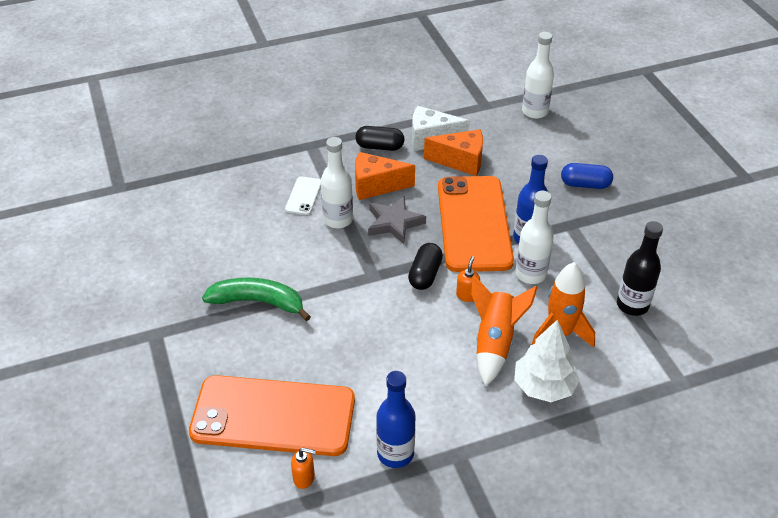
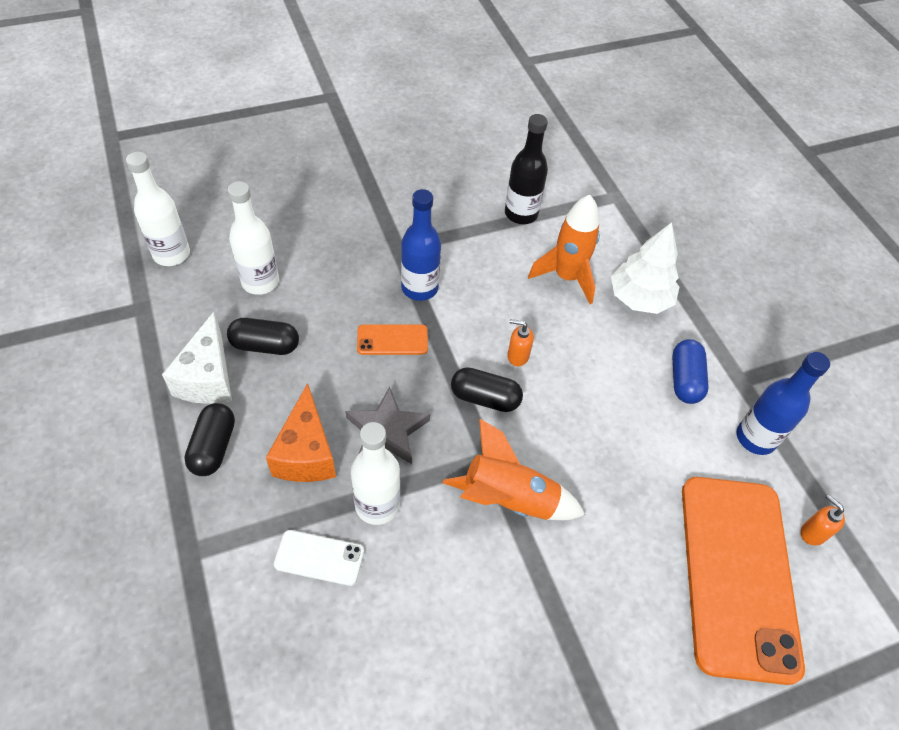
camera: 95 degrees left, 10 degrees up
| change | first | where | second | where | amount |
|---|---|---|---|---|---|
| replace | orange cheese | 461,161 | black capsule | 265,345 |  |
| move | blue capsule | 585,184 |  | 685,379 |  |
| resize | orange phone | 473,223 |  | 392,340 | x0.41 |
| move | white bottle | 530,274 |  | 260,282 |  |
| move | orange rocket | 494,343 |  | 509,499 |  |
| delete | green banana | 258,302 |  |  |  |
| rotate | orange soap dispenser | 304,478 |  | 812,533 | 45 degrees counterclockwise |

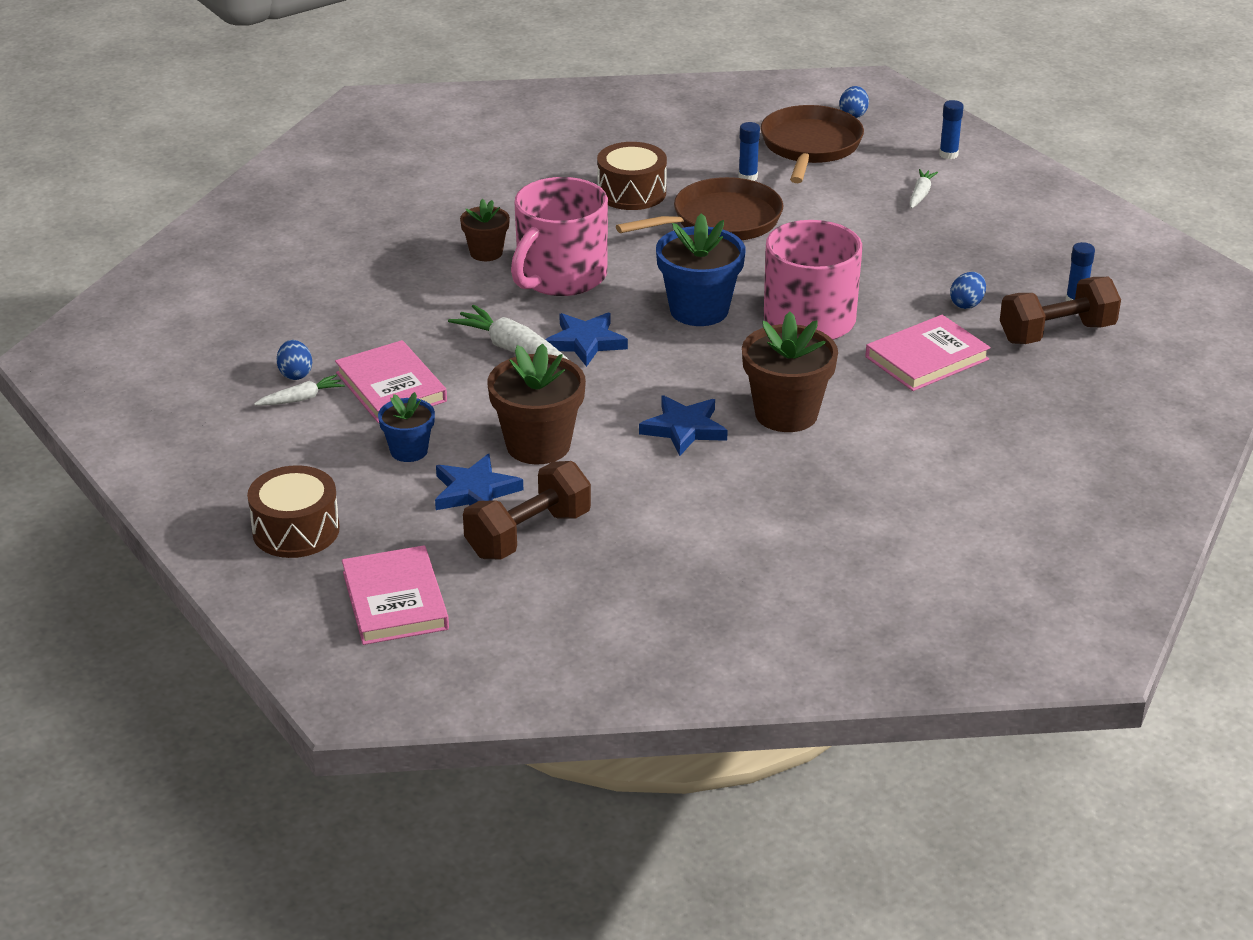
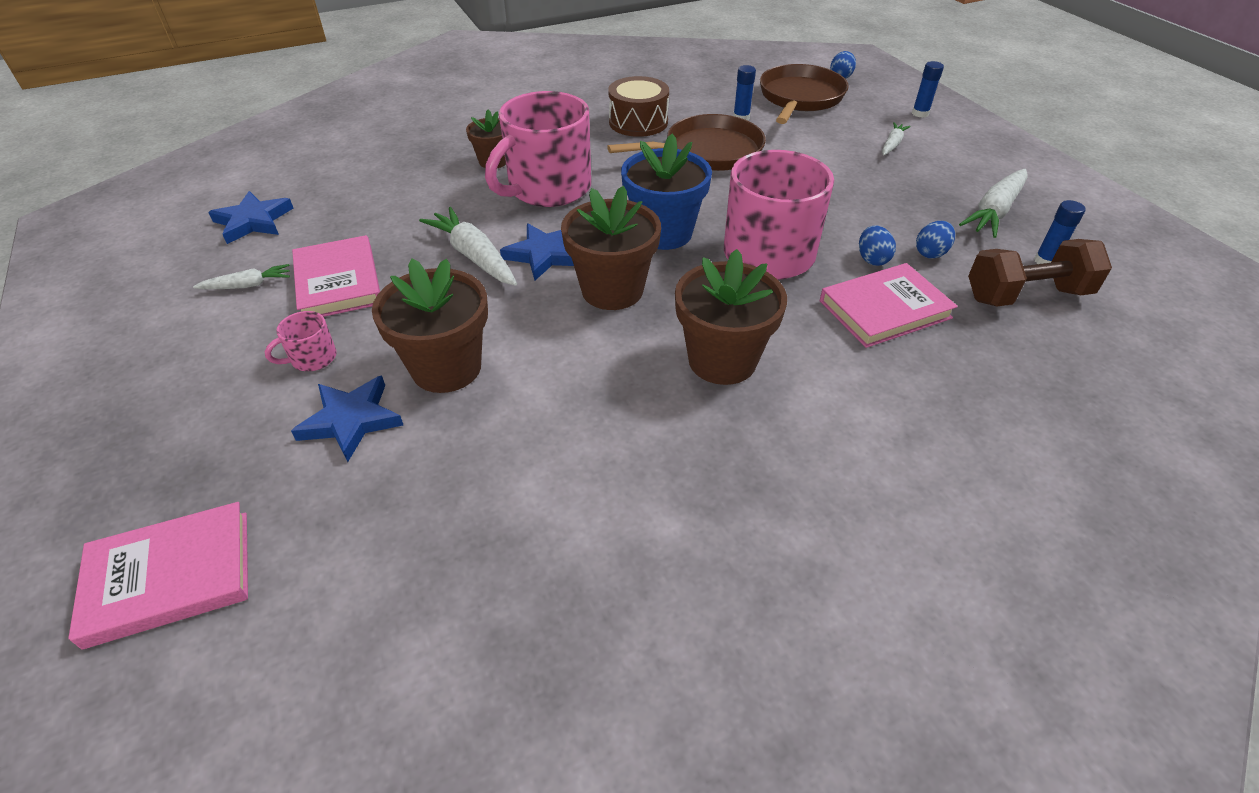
camera: 10 degrees right, 10 degrees up
| change | first | where | second | where | amount |
|---|---|---|---|---|---|
| move | blue egg | 295,374 |  | 872,259 |  |
| replace | blue flower pot | 409,451 | pink mug | 312,358 |  |
| move | blue star | 684,429 |  | 253,221 |  |
| delete | brown dumbbell | 528,534 |  |  |  |
| delete | brown drum | 296,530 |  |  |  |
| rotate | pink book | 395,601 |  | 170,577 | 75 degrees clockwise |
| insert |  |  | white carrot | 994,211 |  |
| insert |  |  | brown flower pot | 612,290 |  |

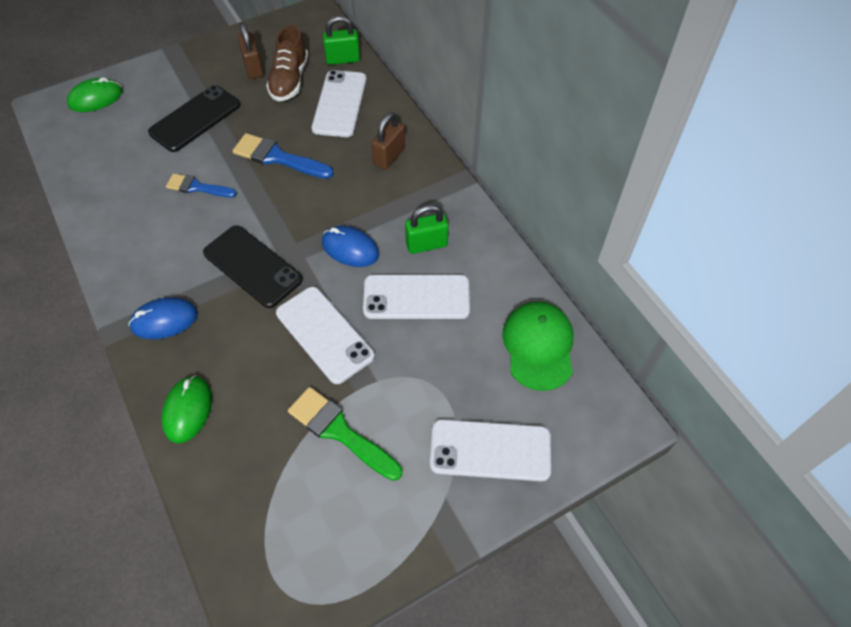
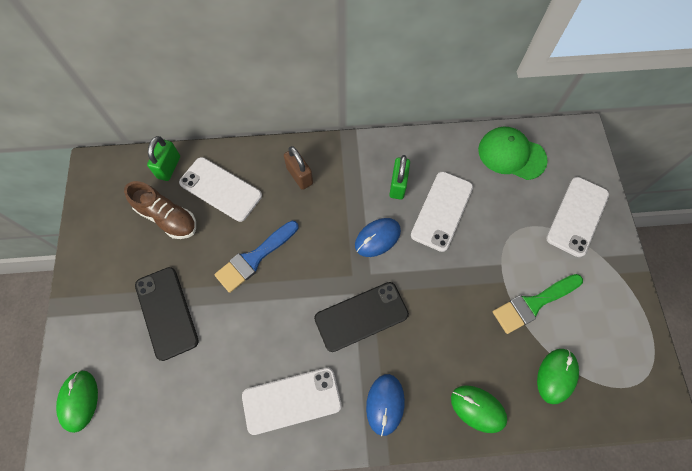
camera: 65 degrees left, 10 degrees up
| change | first | where | second | where | amount |
|---|---|---|---|---|---|
| delete | brown padlock | 253,68 |  |  |  |
| delete | blue brush | 197,187 |  |  |  |
| move | white phone | 324,334 |  | 291,400 |  |
| insert |  |  | green mouse | 556,376 |  |

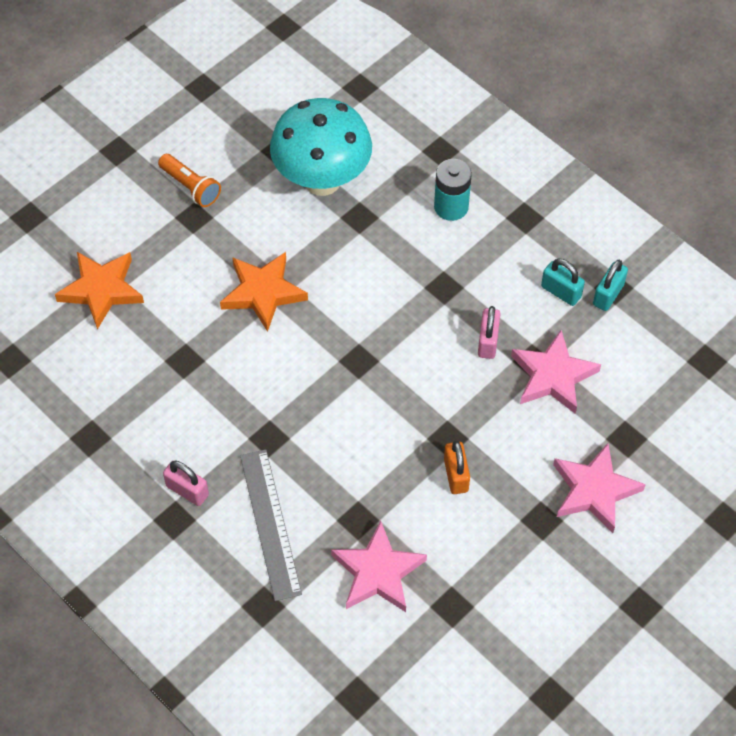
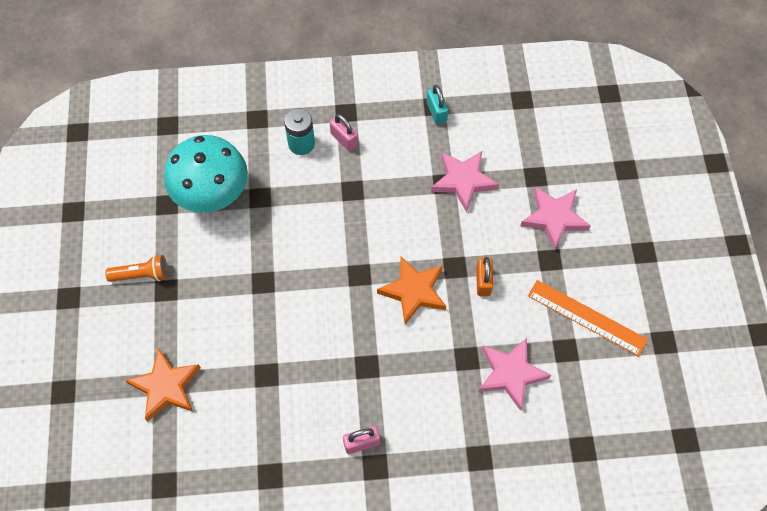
camera: 50 degrees left, 5 degrees up
| change | first | where | second | where | amount |
|---|---|---|---|---|---|
| move | orange star | 263,292 |  | 413,291 |  |
| delete | turquoise padlock | 561,292 |  |  |  |
| move | pink padlock | 488,341 |  | 344,139 |  |
| rotate | orange padlock | 456,475 |  | 483,282 | 60 degrees clockwise |
| delete | grey ruler | 270,523 |  |  |  |
| insert |  |  | orange ruler | 587,317 |  |

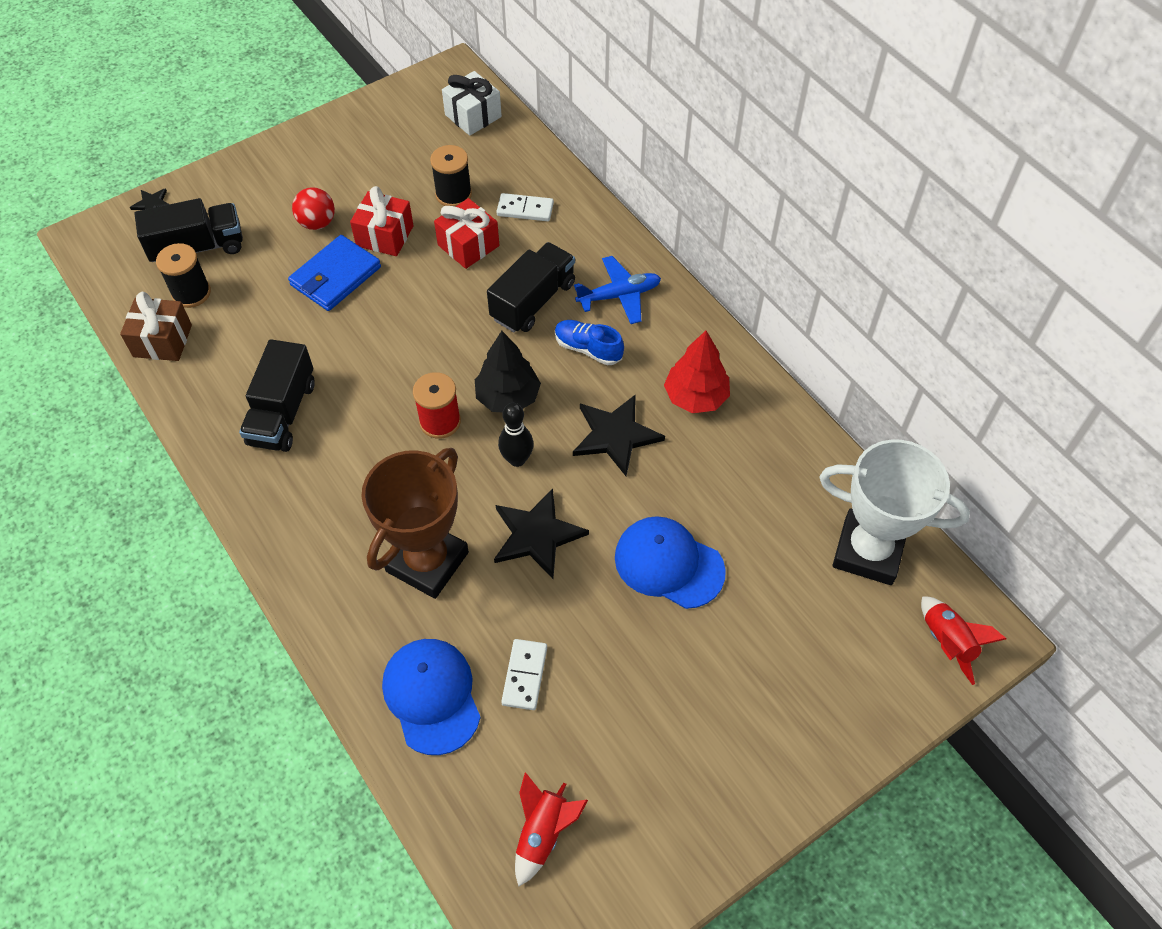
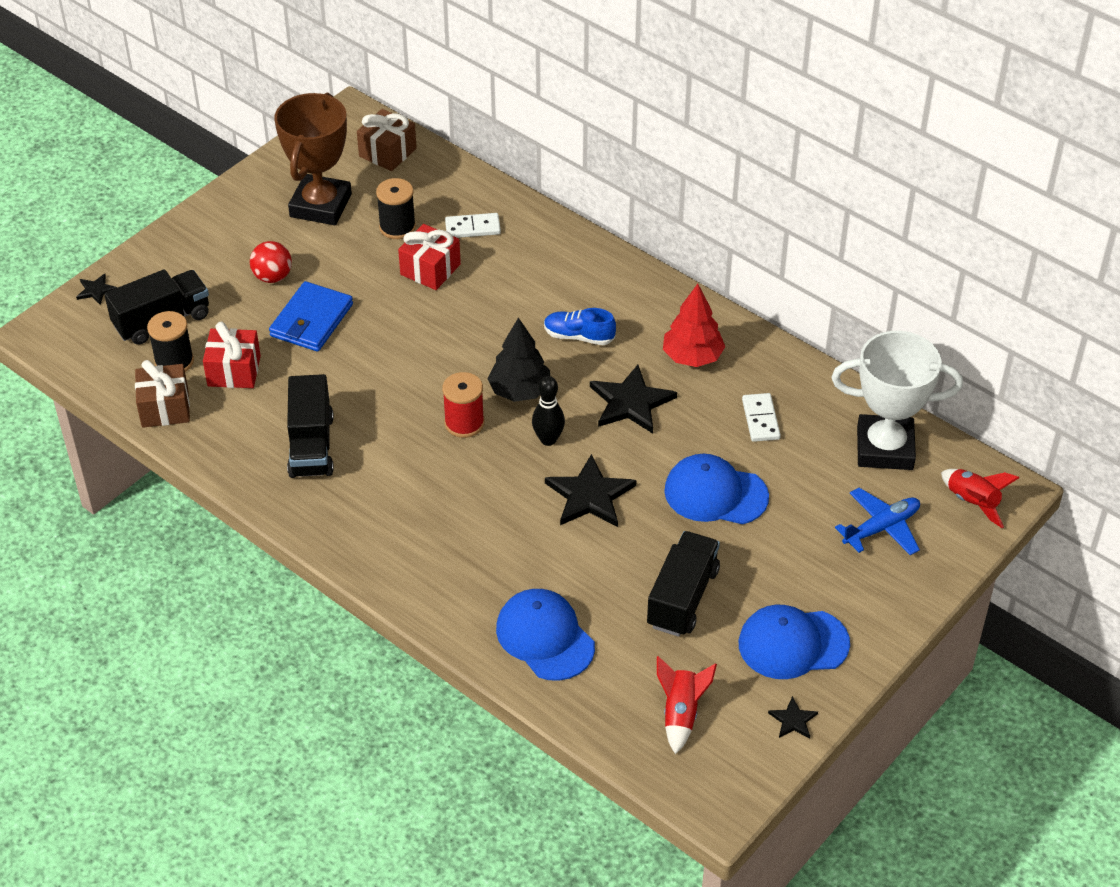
camera: 15 degrees left, 10 degrees down
| change | first | where | second | where | amount |
|---|---|---|---|---|---|
| recolor | white gift | 473,116 | brown gift | 387,152 |  |
| move | red gift | 385,236 |  | 234,371 |  |
| move | black truck | 533,301 |  | 682,598 |  |
| move | blue plane | 619,295 |  | 881,528 |  |
| move | brown trophy | 427,562 |  | 321,205 |  |
| move | white domino | 525,675 |  | 761,419 |  |
| insert |  |  | blue cap | 793,644 |  |
| insert |  |  | black star | 793,720 |  |

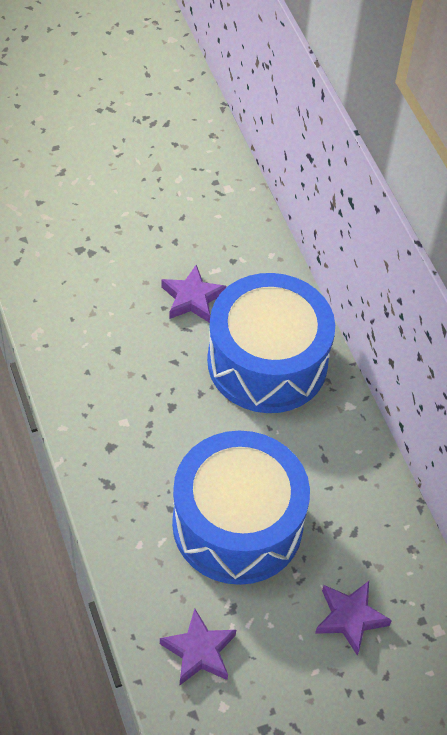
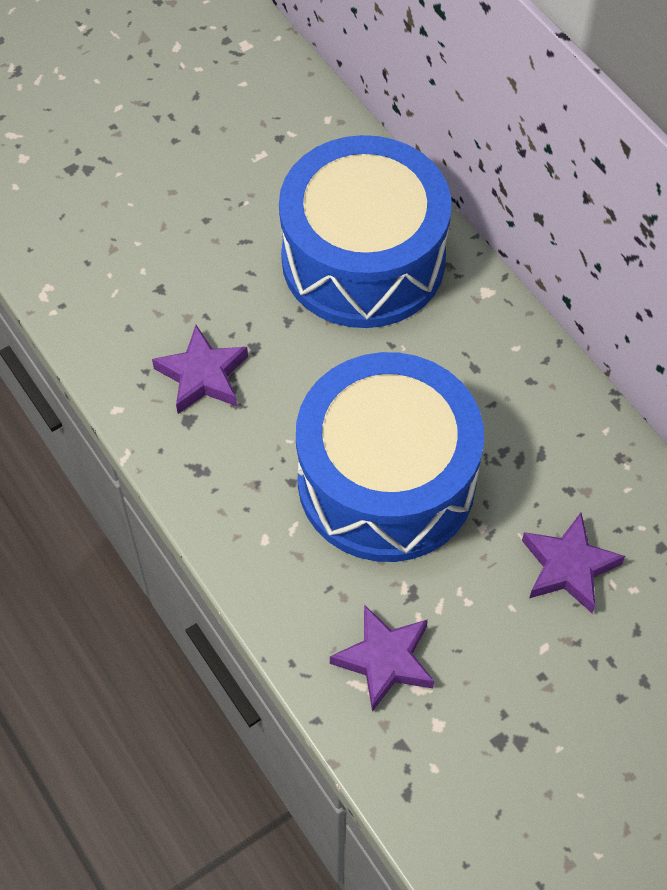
camera: 10 degrees left, 5 degrees up
| change | first | where | second | where | amount |
|---|---|---|---|---|---|
| move | purple star | 192,298 |  | 202,375 |  |

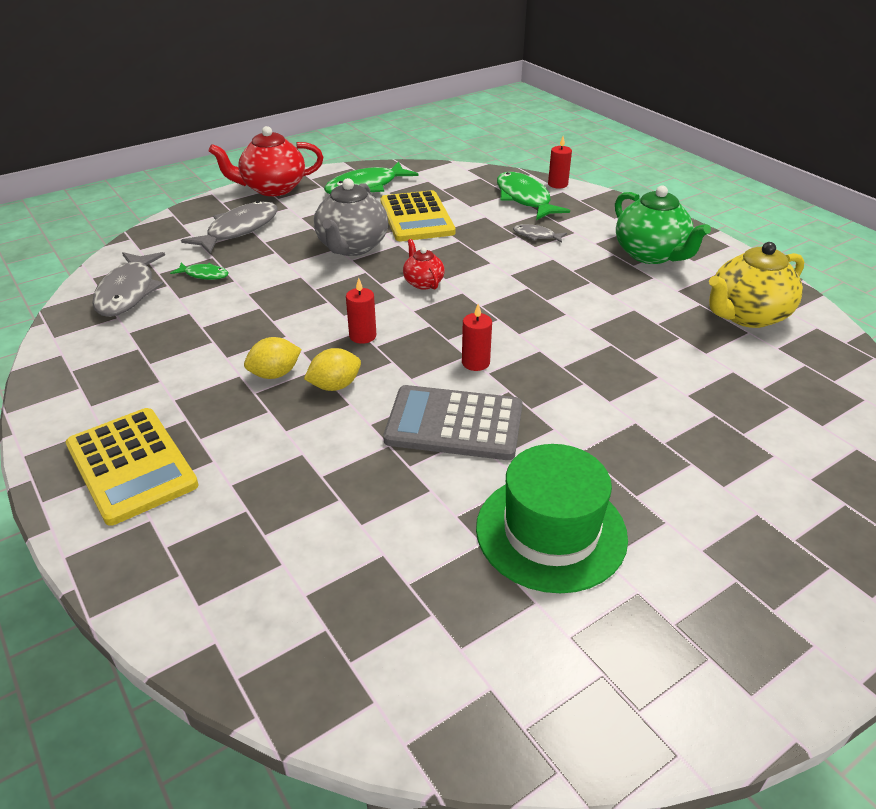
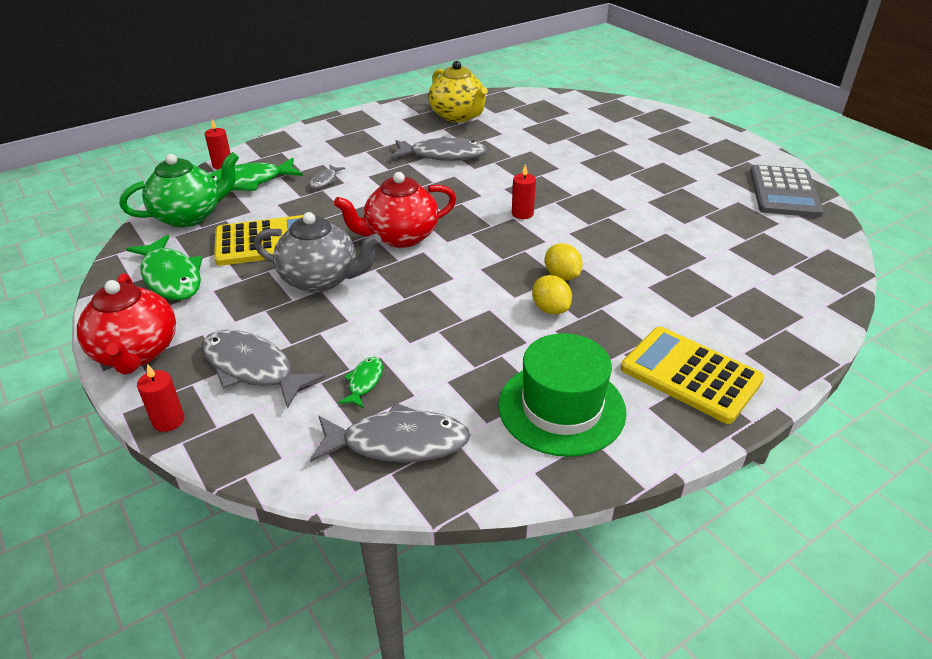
camera: 90 degrees left, 0 degrees up
| change | first | where | second | where | amount |
|---|---|---|---|---|---|
| move | green teapot | 651,254 |  | 189,216 |  |
| resize | red teapot | 423,282 |  | 400,237 | x1.89 |
| move | red candle | 362,336 |  | 168,421 |  |
| move | grey calculator | 454,424 |  | 784,192 |  |
| rotate | yellow calculator | 131,465 |  | 690,374 | 105 degrees counterclockwise |
| move | green hat | 551,532 |  | 561,408 |  |
| insert |  |  | grey fish | 443,155 |  |

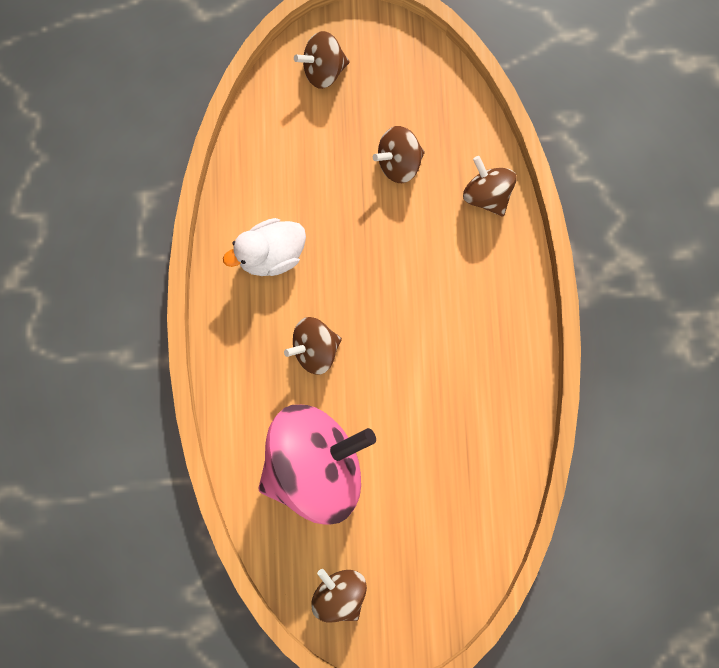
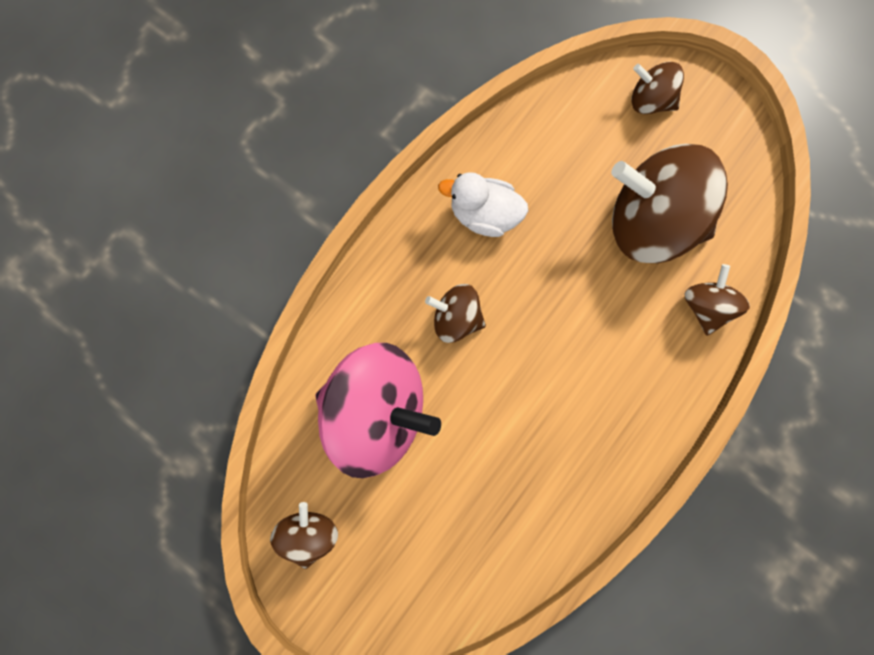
camera: 40 degrees right, 0 degrees up
| change | first | where | second | where | amount |
|---|---|---|---|---|---|
| resize | brown spinning top | 399,163 |  | 652,222 | x2.04 |

